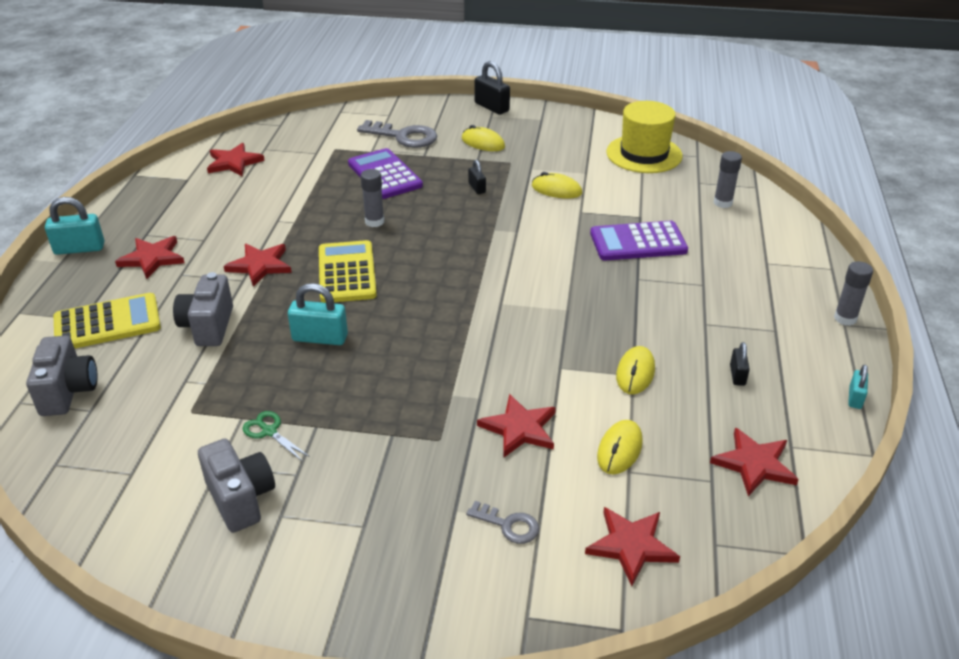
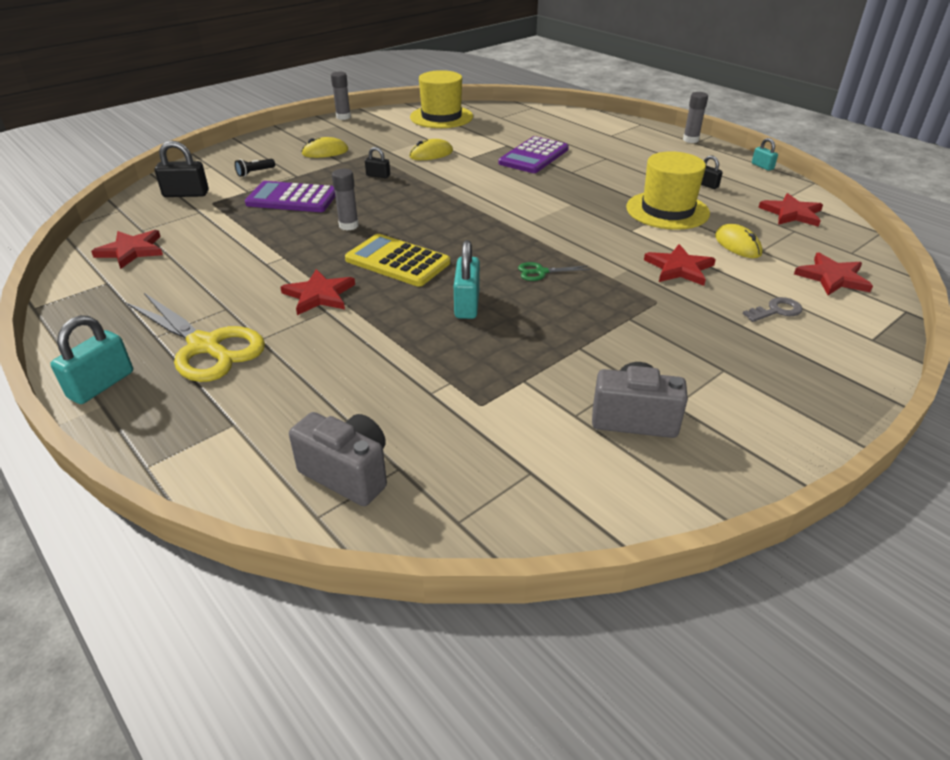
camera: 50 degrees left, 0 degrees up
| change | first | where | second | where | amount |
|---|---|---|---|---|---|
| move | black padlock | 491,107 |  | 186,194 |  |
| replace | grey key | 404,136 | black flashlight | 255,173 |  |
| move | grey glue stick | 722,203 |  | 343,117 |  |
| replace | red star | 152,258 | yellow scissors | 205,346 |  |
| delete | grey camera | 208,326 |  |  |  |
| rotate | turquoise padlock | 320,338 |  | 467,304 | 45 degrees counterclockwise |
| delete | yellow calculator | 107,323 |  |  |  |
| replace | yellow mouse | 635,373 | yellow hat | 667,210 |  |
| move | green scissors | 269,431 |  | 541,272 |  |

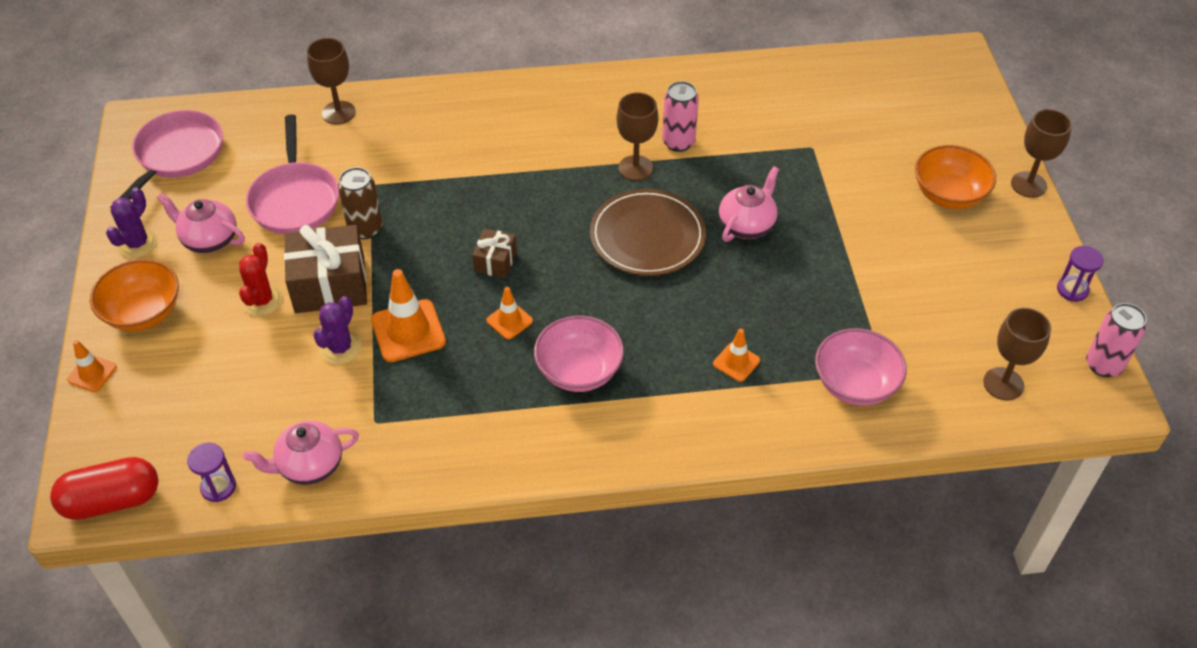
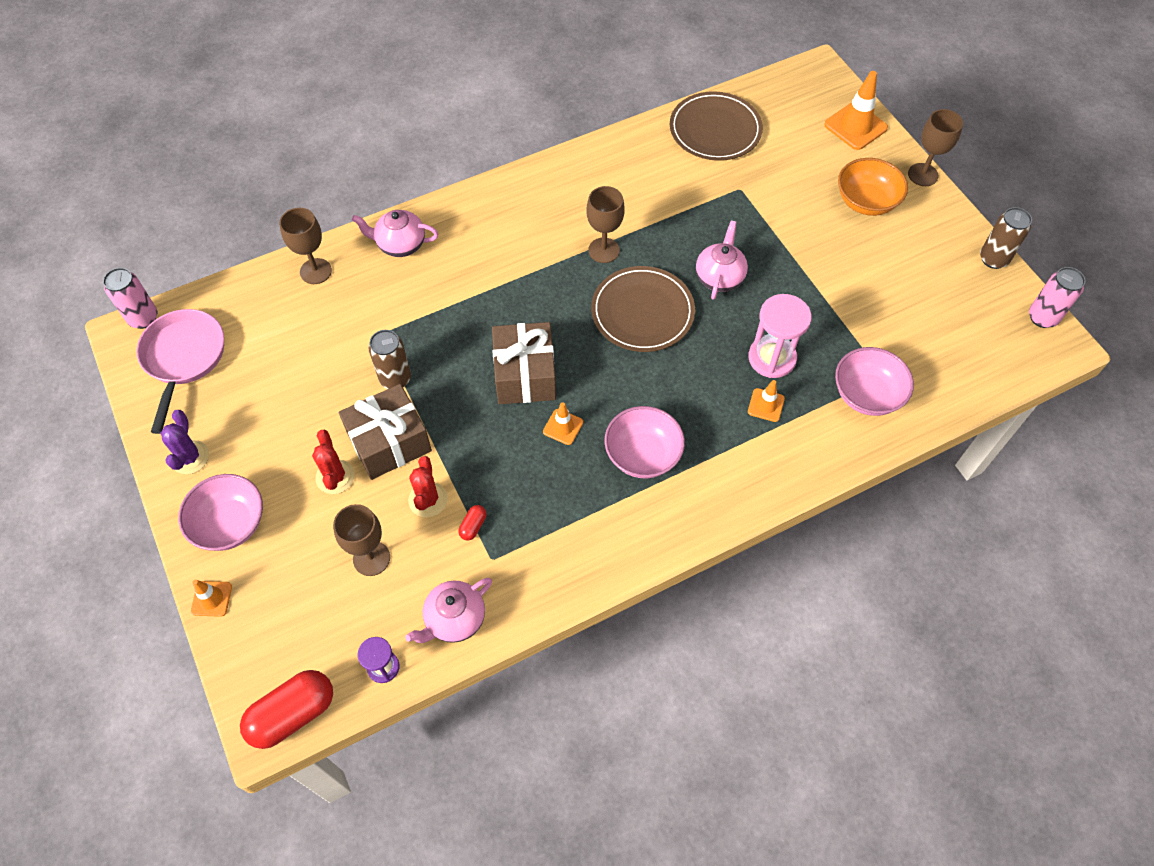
camera: 20 degrees left, 10 degrees up
| change | first | where | second | where | amount |
|---|---|---|---|---|---|
| move | pink can | 678,142 |  | 143,318 |  |
| delete | pink pan | 295,199 |  |  |  |
| move | pink teapot | 209,240 |  | 400,244 |  |
| resize | brown gift | 495,261 |  | 525,375 | x1.89 |
| replace | purple hourglass | 1072,290 | brown can | 993,259 |  |
| recolor | orange bowl | 143,313 | pink bowl | 230,524 |  |
| move | orange traffic cone | 408,331 |  | 855,126 |  |
| recolor | purple cactus | 340,348 | red cactus | 428,499 |  |
| move | brown goblet | 1003,384 |  | 371,558 |  |
| insert |  |  | brown plate | 715,129 |  |
| insert |  |  | pink hourglass | 772,358 |  |
| insert |  |  | red capsule | 473,526 |  |

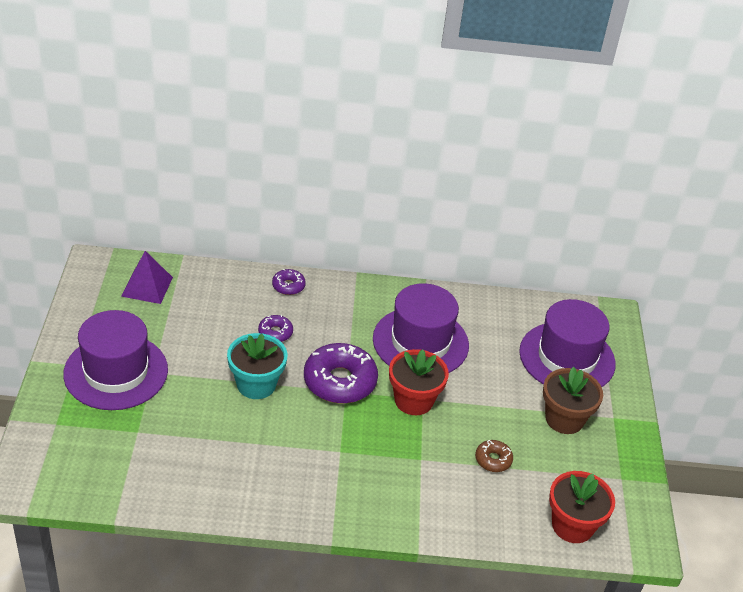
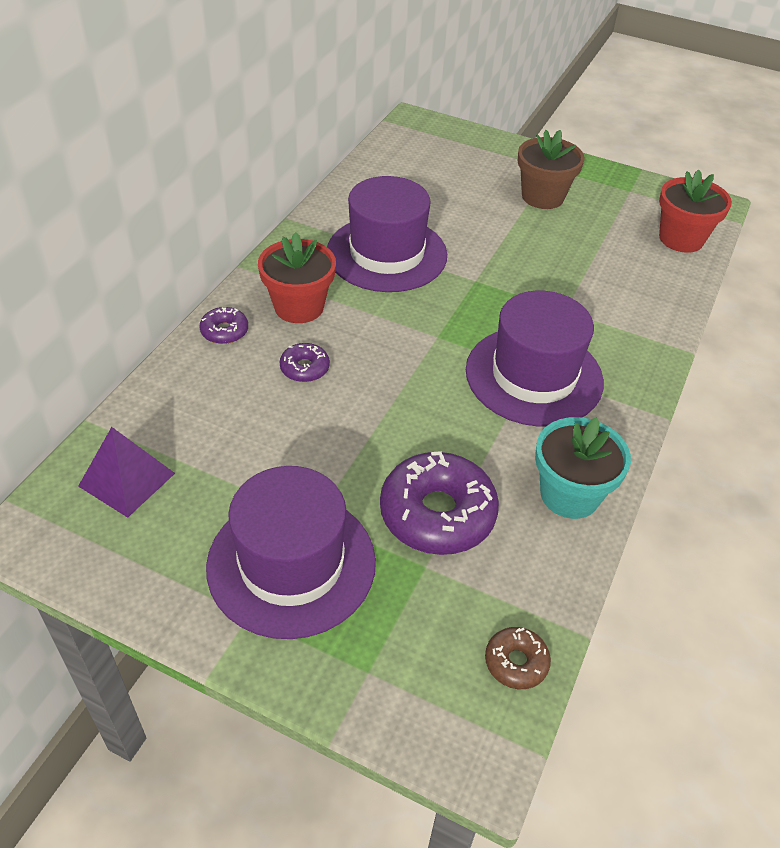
camera: 65 degrees left, 5 degrees up
| change | first | where | second | where | amount |
|---|---|---|---|---|---|
| move | purple hat | 567,358 |  | 534,376 |  |
| move | turquoise flower pot | 256,384 |  | 569,494 |  |
| move | purple donut | 340,381 |  | 437,514 |  |
| move | red flower pot | 413,400 |  | 299,306 |  |
| move | brown donut | 493,460 |  | 516,662 |  |

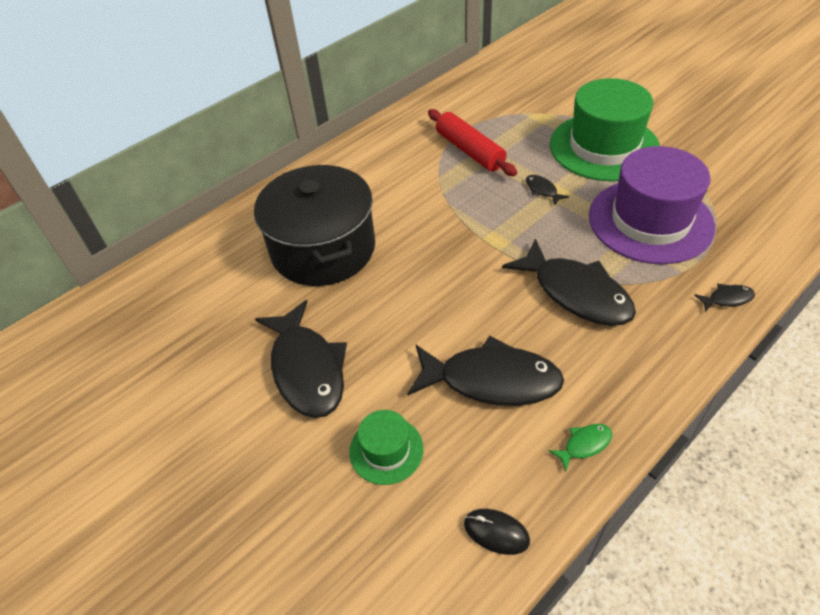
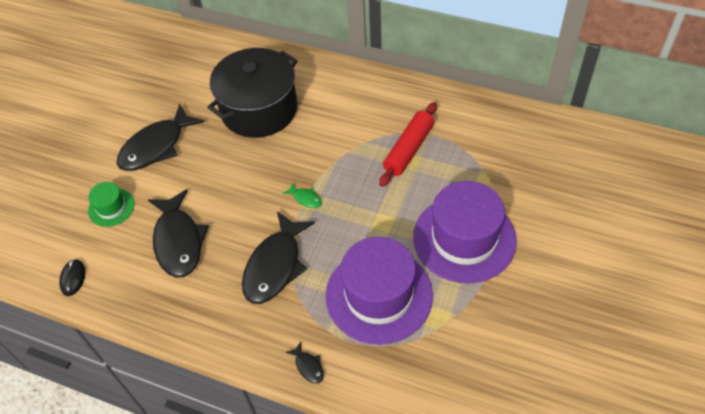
camera: 65 degrees right, 5 degrees up
| change | first | where | second | where | amount |
|---|---|---|---|---|---|
| recolor | green hat | 604,147 | purple hat | 464,238 |  |
| delete | black fish | 542,190 |  |  |  |
| move | green fish | 584,445 |  | 305,198 |  |

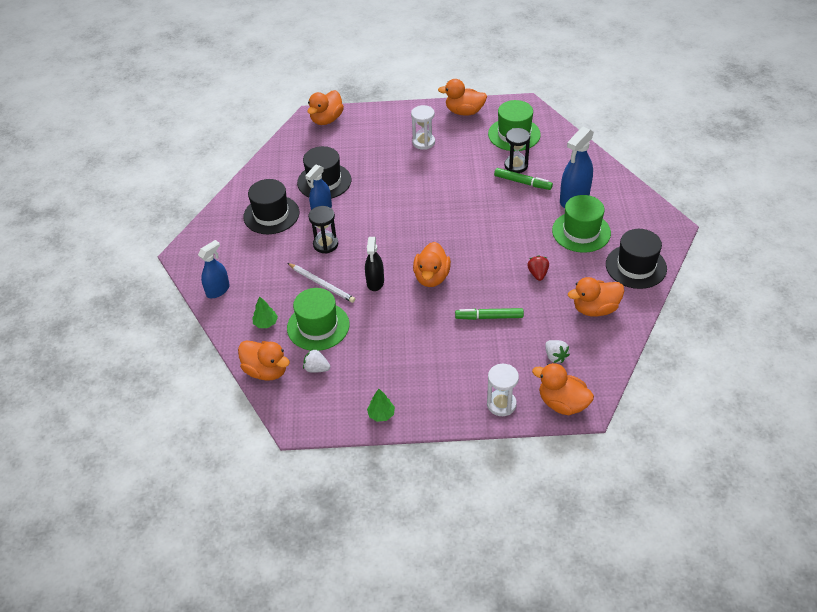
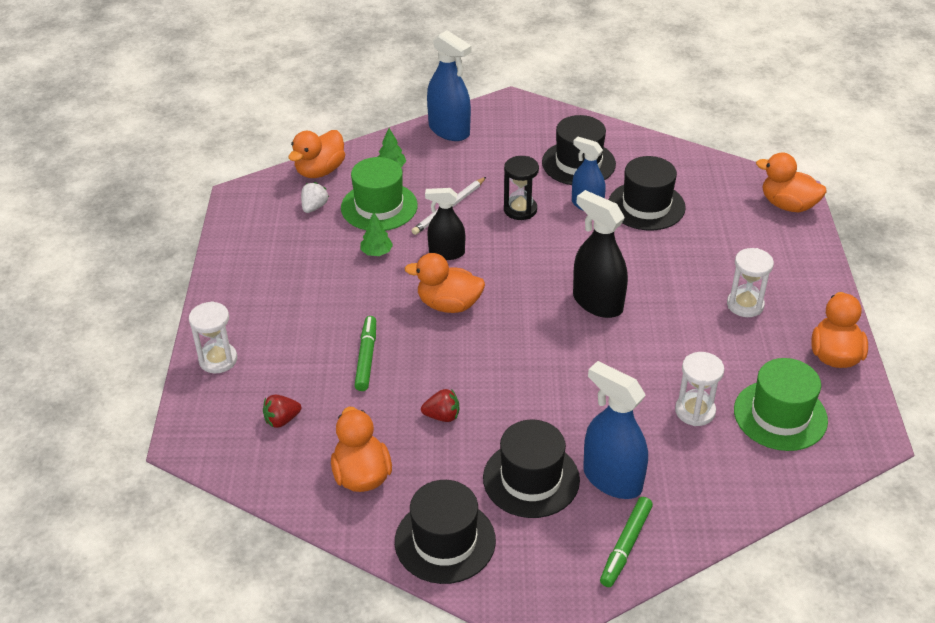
camera: 90 degrees right, 5 degrees down
| change | first | where | second | where | amount |
|---|---|---|---|---|---|
| recolor | black hourglass | 516,166 | white hourglass | 695,411 |  |
| move | green marker | 522,182 |  | 626,546 |  |
| recolor | green hat | 581,232 | black hat | 531,479 |  |
| resize | blue spray bottle | 218,290 |  | 449,130 | x1.52 |
| recolor | white strawberry | 555,356 | red strawberry | 282,420 |  |
| delete | orange duck | 562,403 |  |  |  |
| move | green tree | 381,414 |  | 376,252 |  |
| insert |  |  | black spray bottle | 597,303 |  |

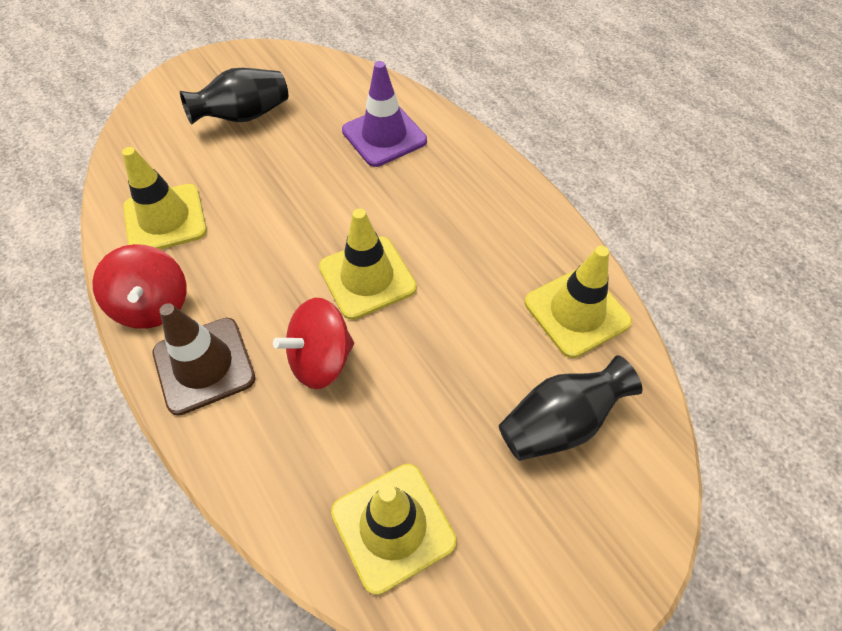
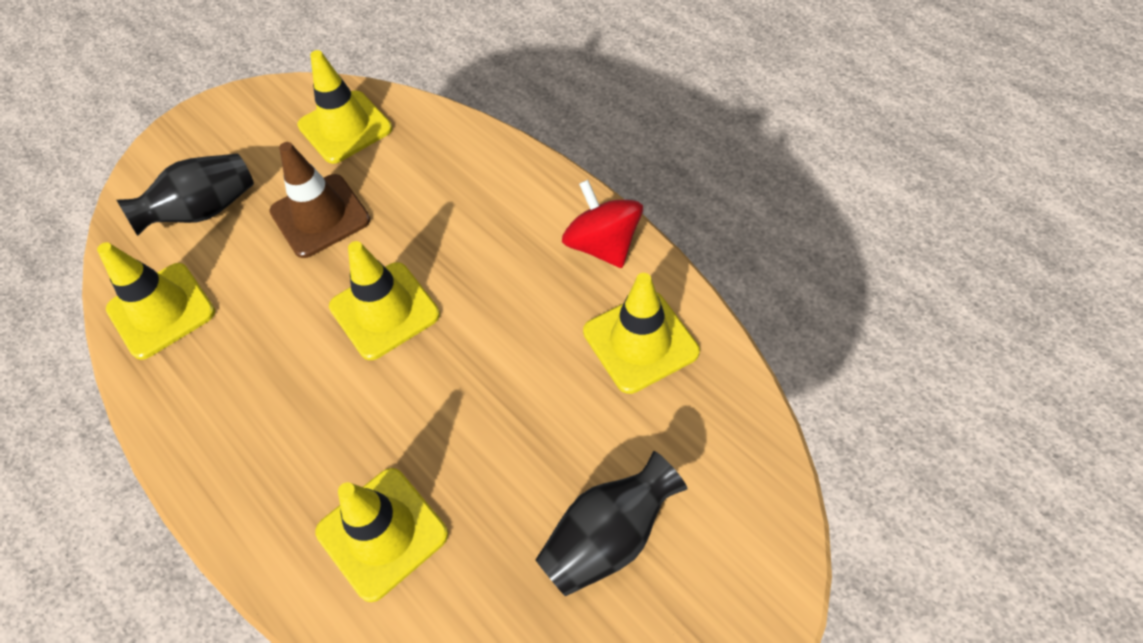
camera: 175 degrees right, 0 degrees up
| change | first | where | second | where | amount |
|---|---|---|---|---|---|
| recolor | purple traffic cone | 384,136 | yellow traffic cone | 382,533 |  |
| delete | red spinning top | 321,359 |  |  |  |
| move | brown traffic cone | 204,365 |  | 320,216 |  |

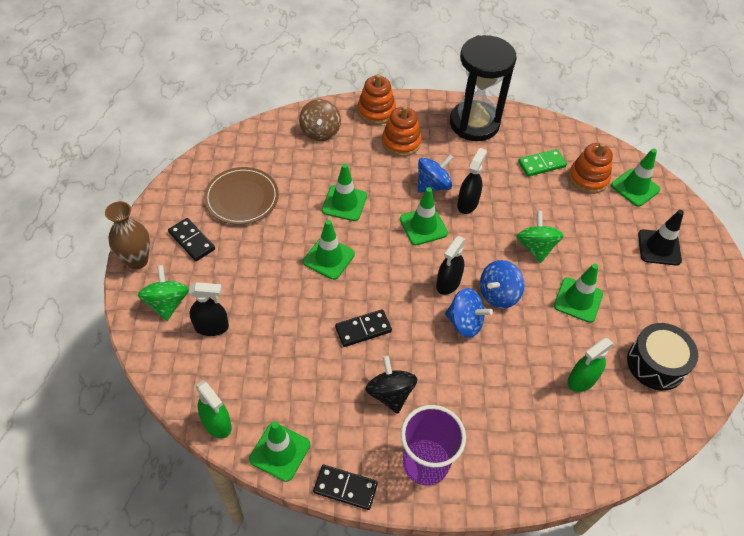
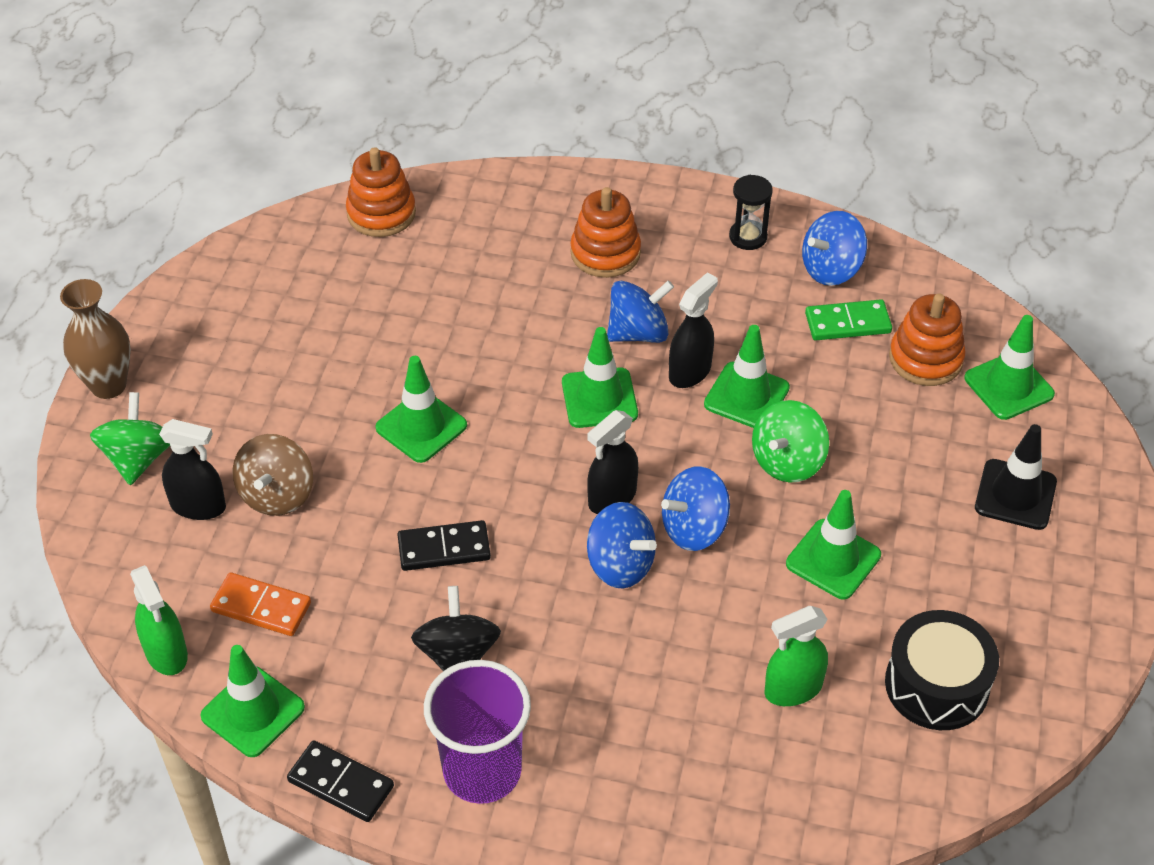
camera: 15 degrees right, 5 degrees down
| change | first | where | second | where | amount |
|---|---|---|---|---|---|
| resize | black hourglass | 474,123 |  | 748,237 | x0.41 |
| move | orange stacking toy | 376,111 |  | 381,213 |  |
| move | brown spinning top | 320,132 |  | 277,495 |  |
| move | green traffic cone | 344,203 |  | 746,396 |  |
| delete | brown plate | 242,198 |  |  |  |
| rotate | green spinning top | 535,247 |  | 787,461 | 150 degrees counterclockwise |
| delete | black domino | 191,241 |  |  |  |
| insert |  |  | blue spinning top | 831,269 |  |
| insert |  |  | orange domino | 261,607 |  |

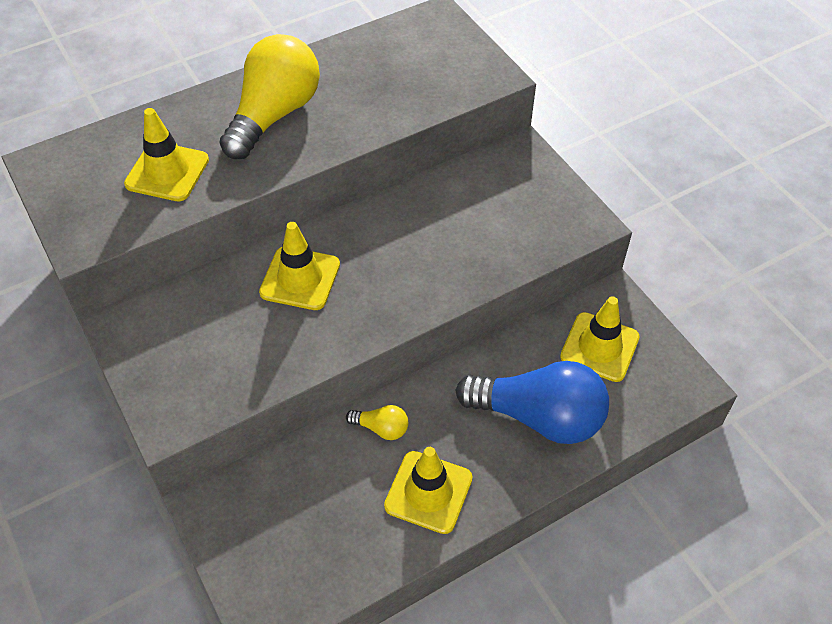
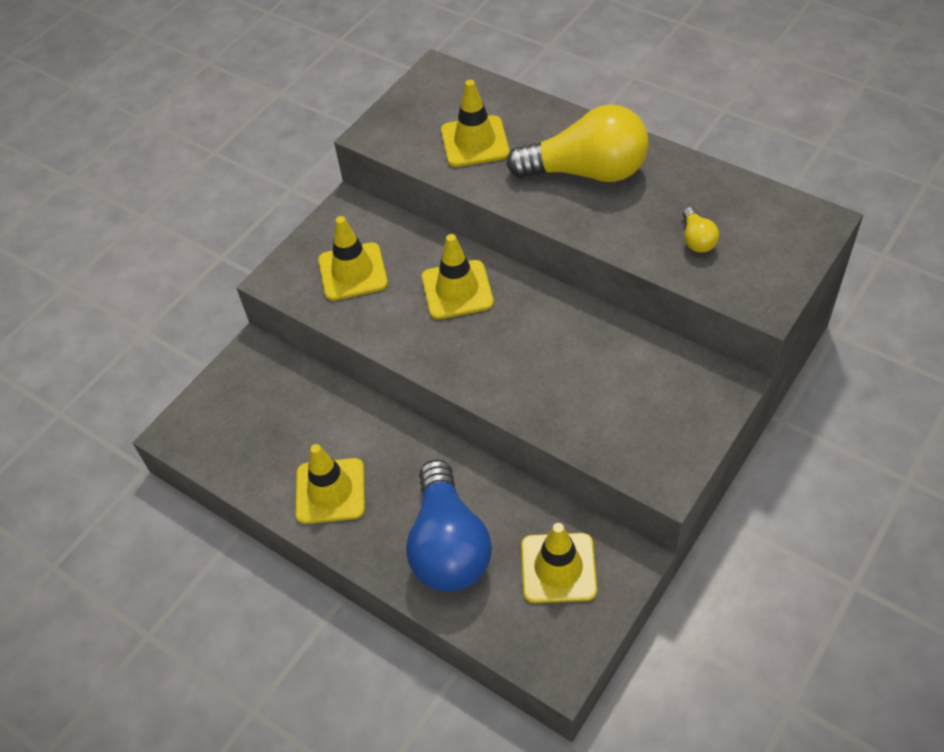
camera: 70 degrees right, 0 degrees up
| change | first | where | second | where | amount |
|---|---|---|---|---|---|
| move | yellow light bulb | 381,428 |  | 697,239 |  |
| insert |  |  | yellow traffic cone | 352,272 |  |

